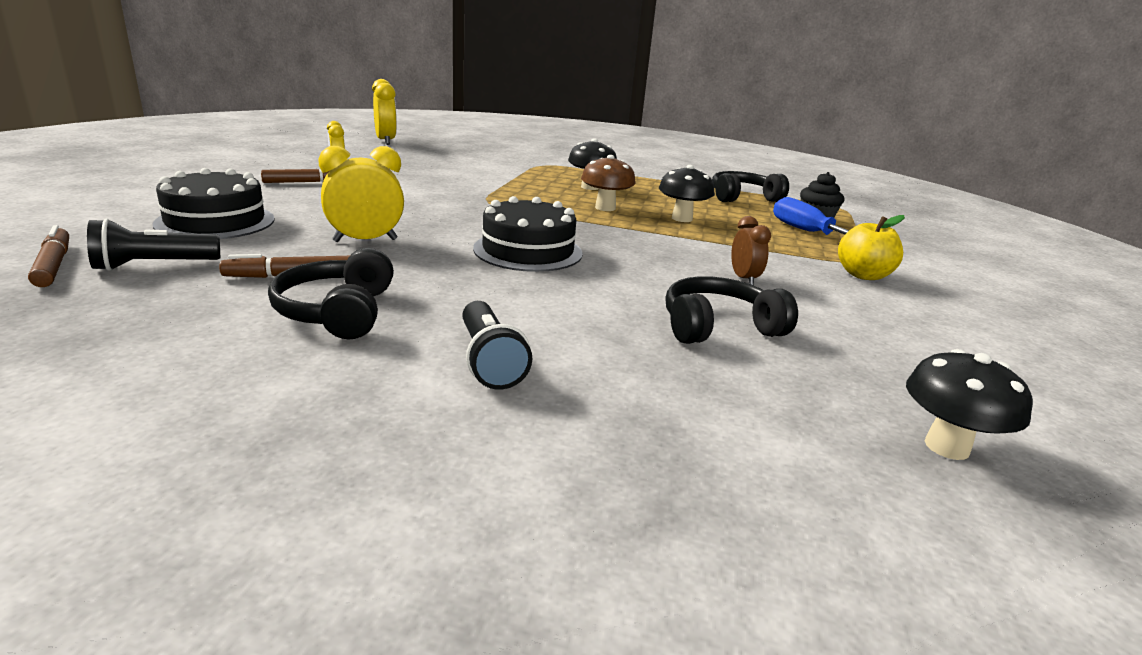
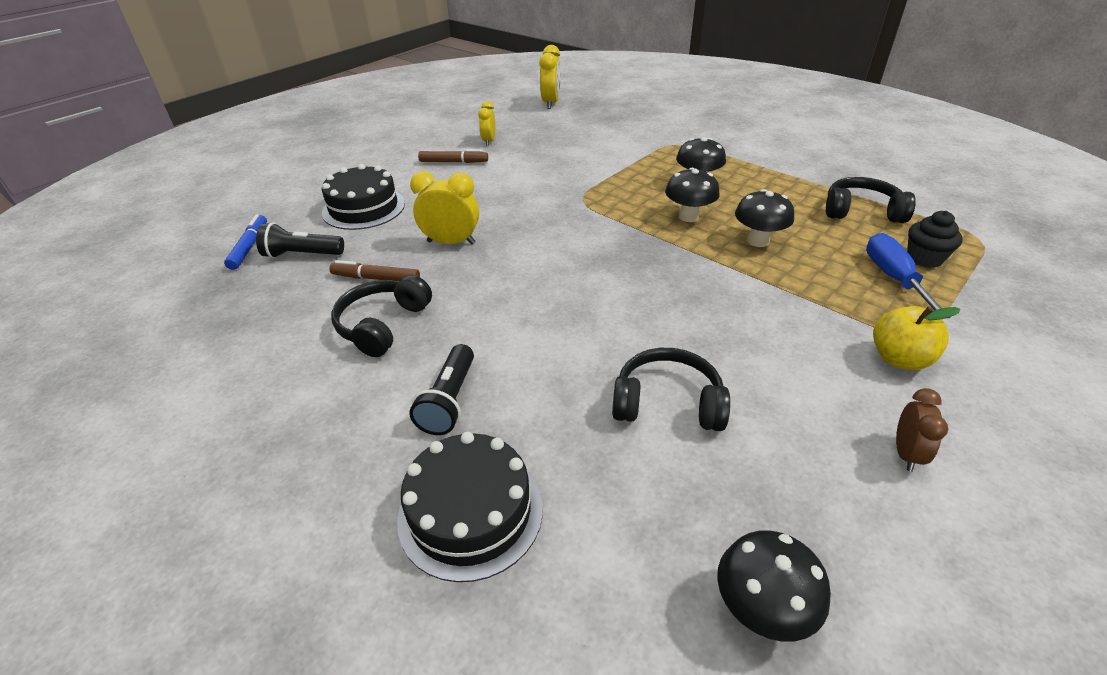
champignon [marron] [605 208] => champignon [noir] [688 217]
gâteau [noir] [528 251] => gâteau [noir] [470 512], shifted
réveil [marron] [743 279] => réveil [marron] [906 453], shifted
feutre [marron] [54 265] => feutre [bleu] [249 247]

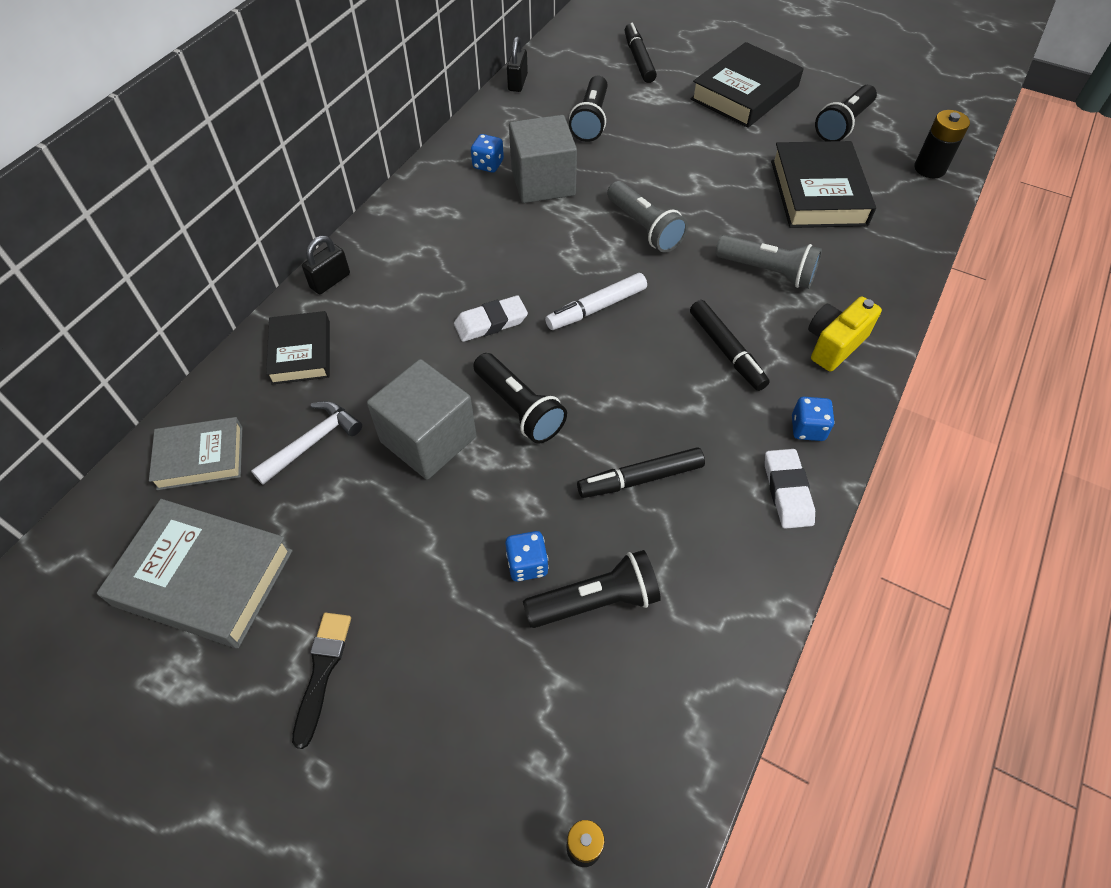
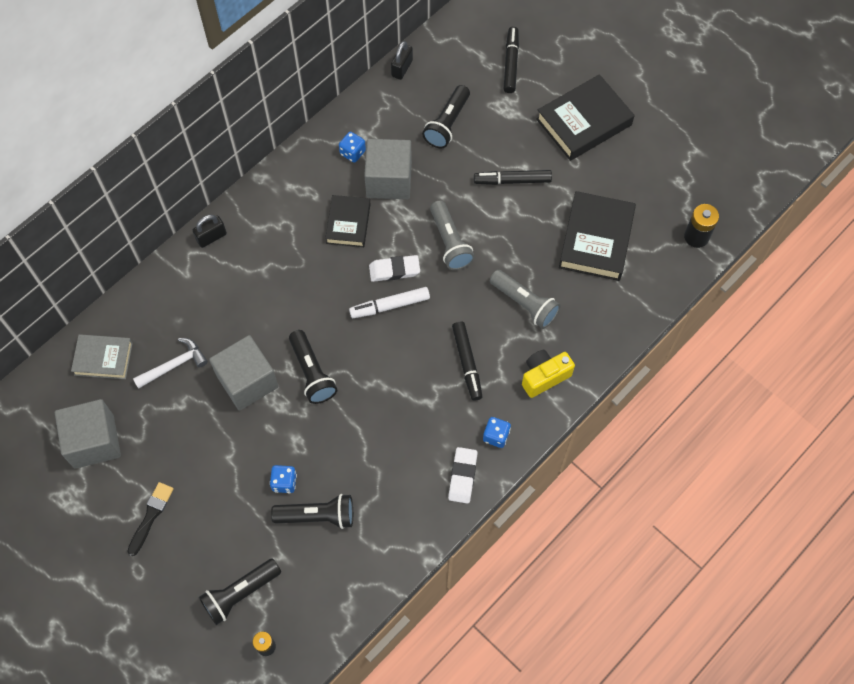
lampe de poche [noir] [843 125] => lampe de poche [noir] [240 593], shifted
gomme [blanc] [491 322] => gomme [blanc] [394 270], shifted
livre [noir] [301 352] => livre [noir] [348 223], shifted
feutre [noir] [640 478] => feutre [noir] [512 180], shifted
livre [gris] [204 578] => cube [gris] [94 441]

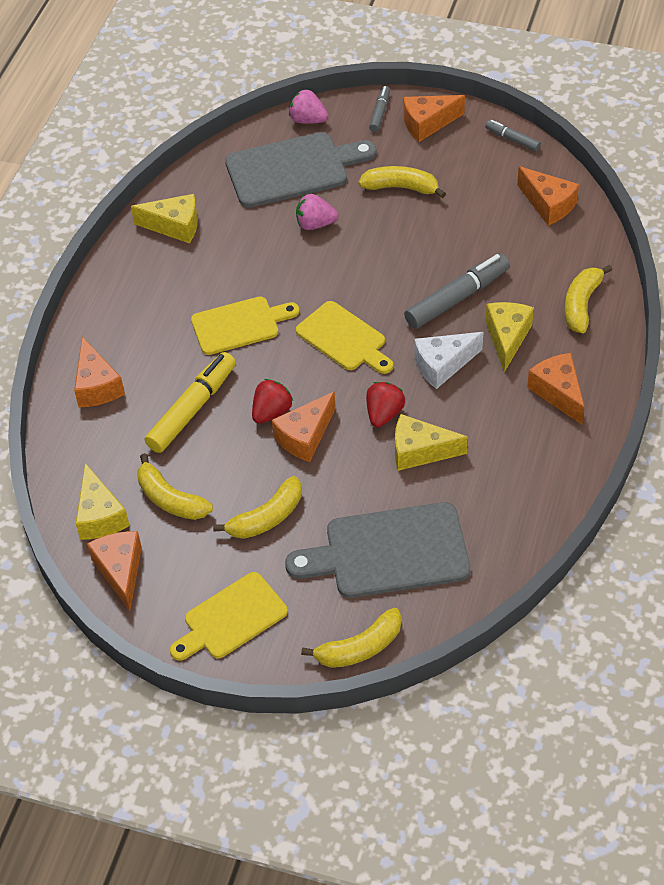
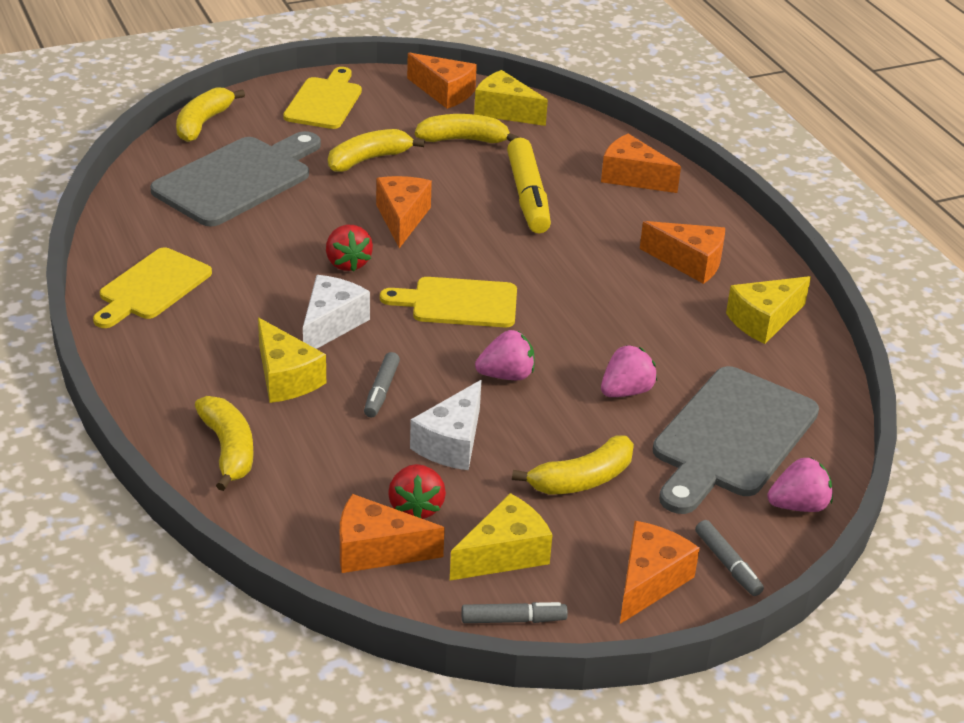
feutre [gris] [457 298] => feutre [gris] [381 391], x0.53
planche à découper [jaune] [239 325] => planche à découper [jaune] [152 287], shifted
fromage [orange] [558 393] => fromage [orange] [689 262], shifted
fraise [rouge] [271 412] => fraise [rouge] [416 507], shifted
fromage [jaune] [420 451] => fromage [jaune] [504 554], shifted
banane [jaune] [266 518] => banane [jaune] [369 159], 45 degrees clockwise
nothing => fraise [rose] [506 375]
nothing => fromage [blanc] [451 443]

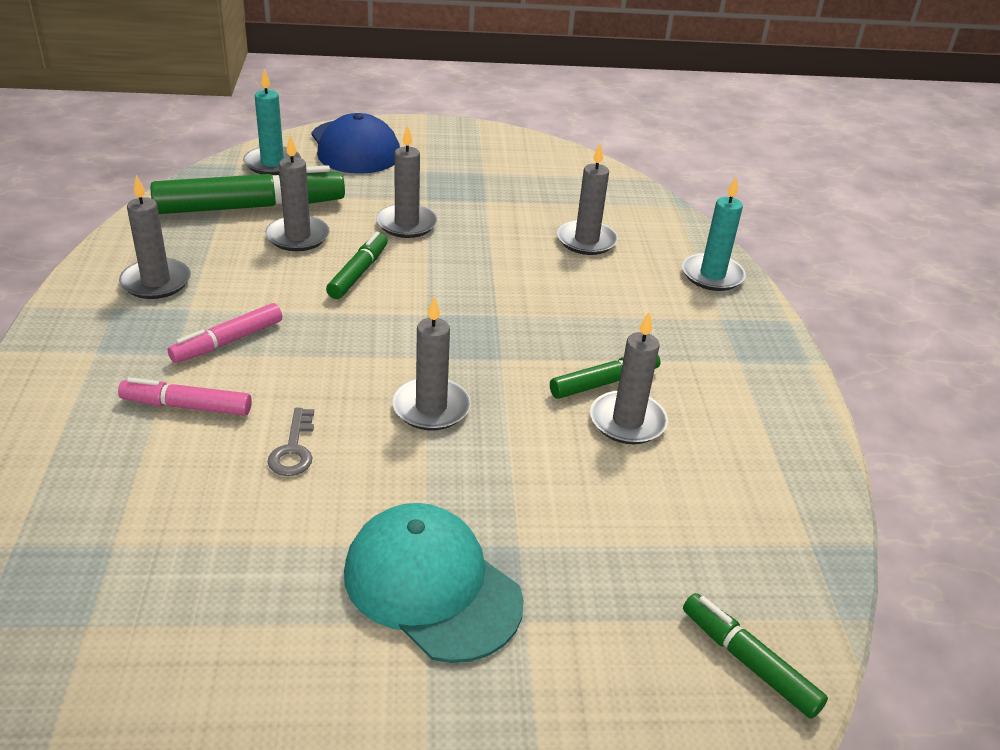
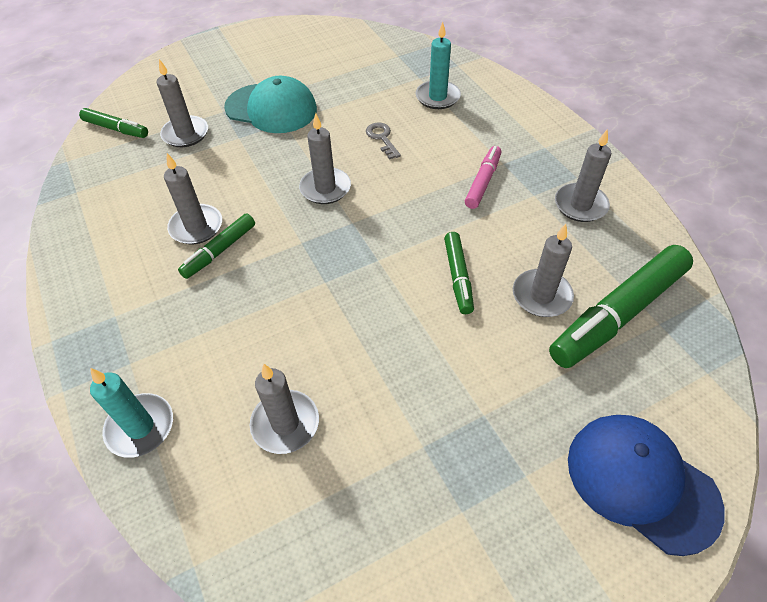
bougie [turquoise] [272 163] => bougie [turquoise] [437 97], shifted
bougie [gris] [406 224] => bougie [gris] [185 134], shifted
feutre [rose] [187 406] => nothing

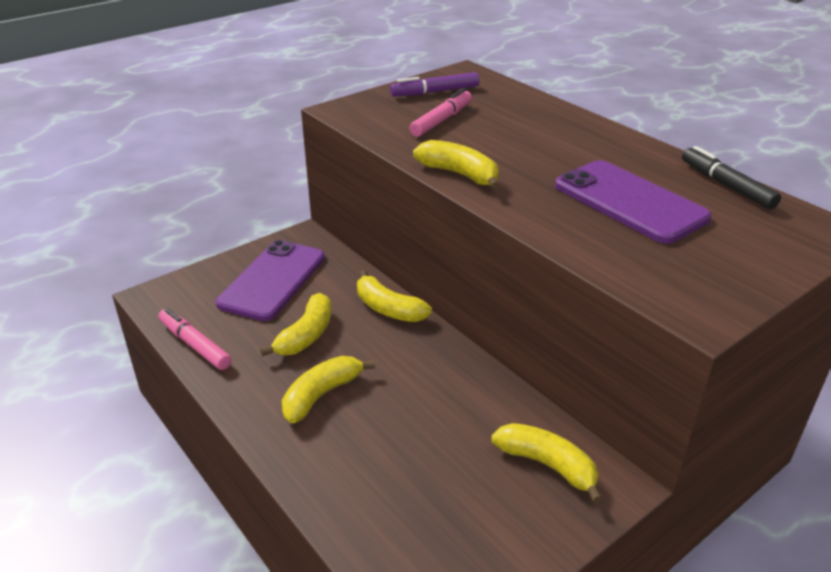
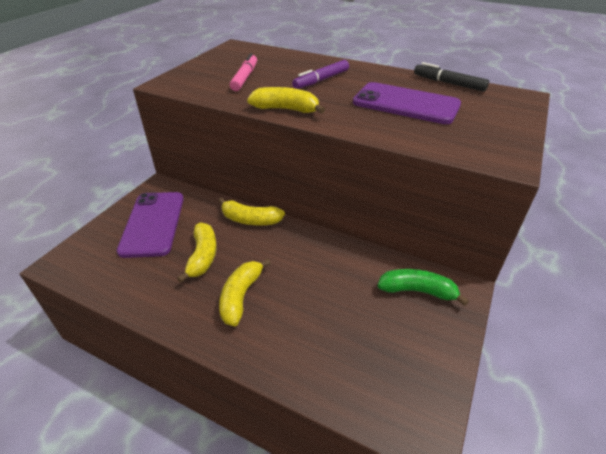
feutre [violet] [435 92] => feutre [violet] [321 80], shifted
feutre [rose] [194 345] => nothing
banane [jaune] [547 465] => banane [vert] [417 291]

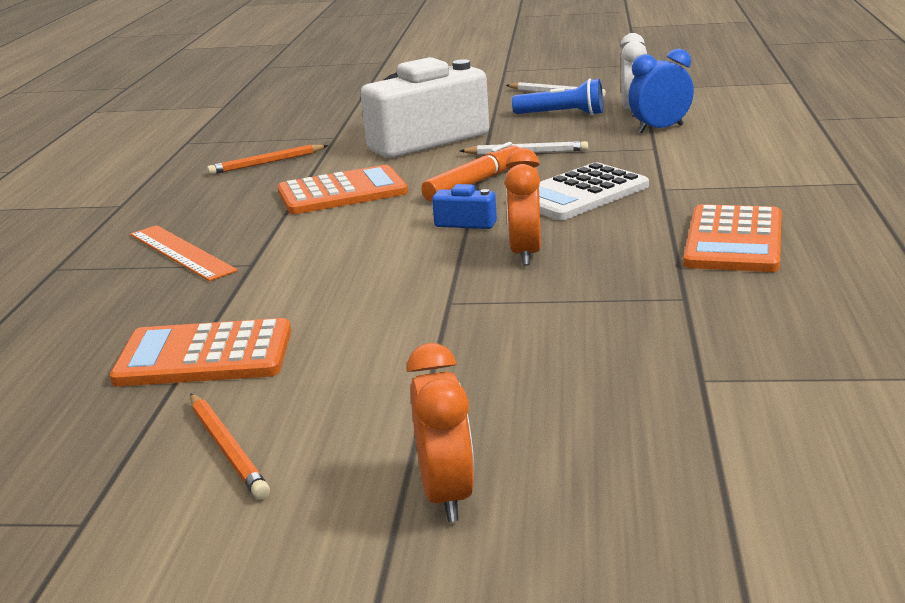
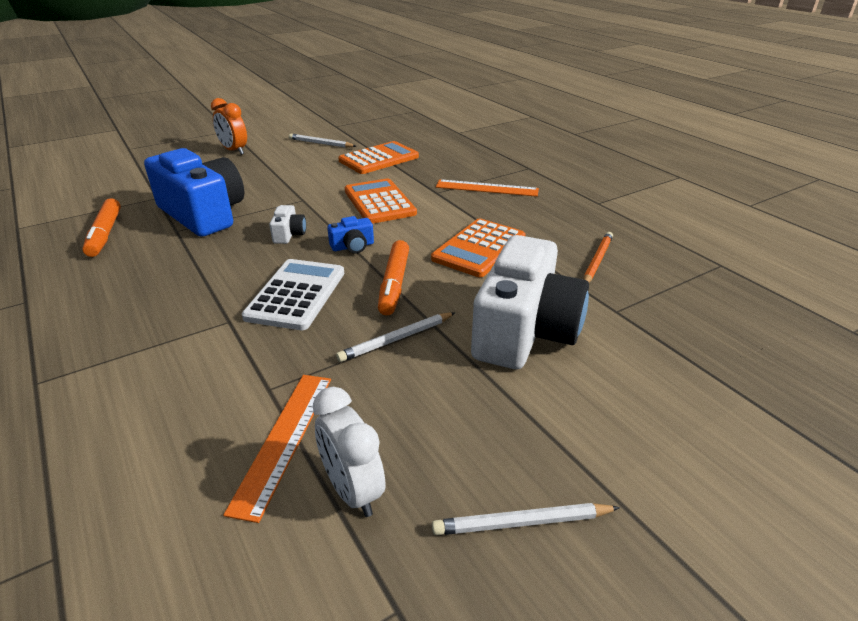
réveil [bleu] [660 129] => règle [orange] [284 440]
lampe de poche [bleu] [562 114] => nothing
réveil [orange] [526 253] => appareil photo [blanc] [289 234]
calculatrice [orange] [734 240] => calculatrice [orange] [379 202], shifted
crayon [orange] [227 449] => crayon [blanc] [320 143]
nothing => appareil photo [bleu] [203 214]
nothing => feutre [orange] [105 234]

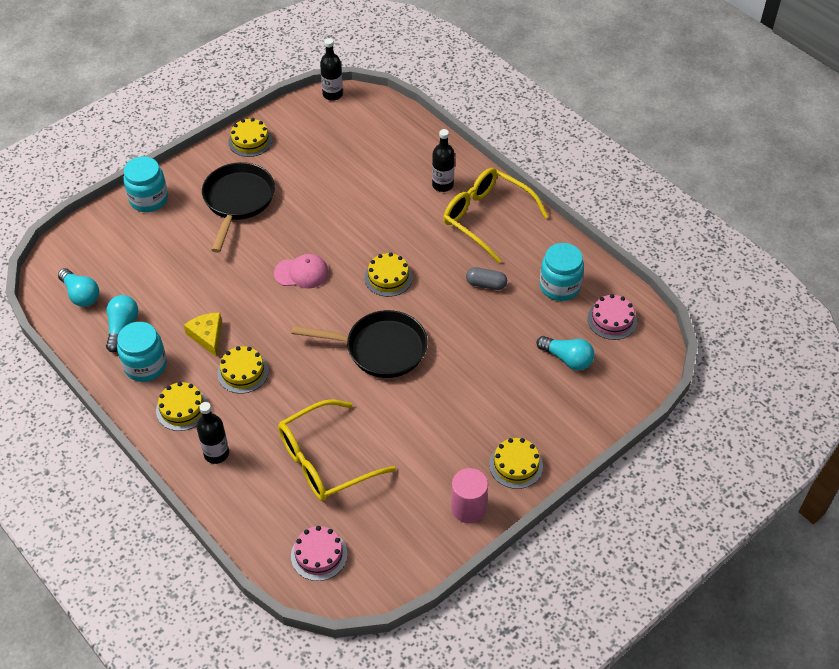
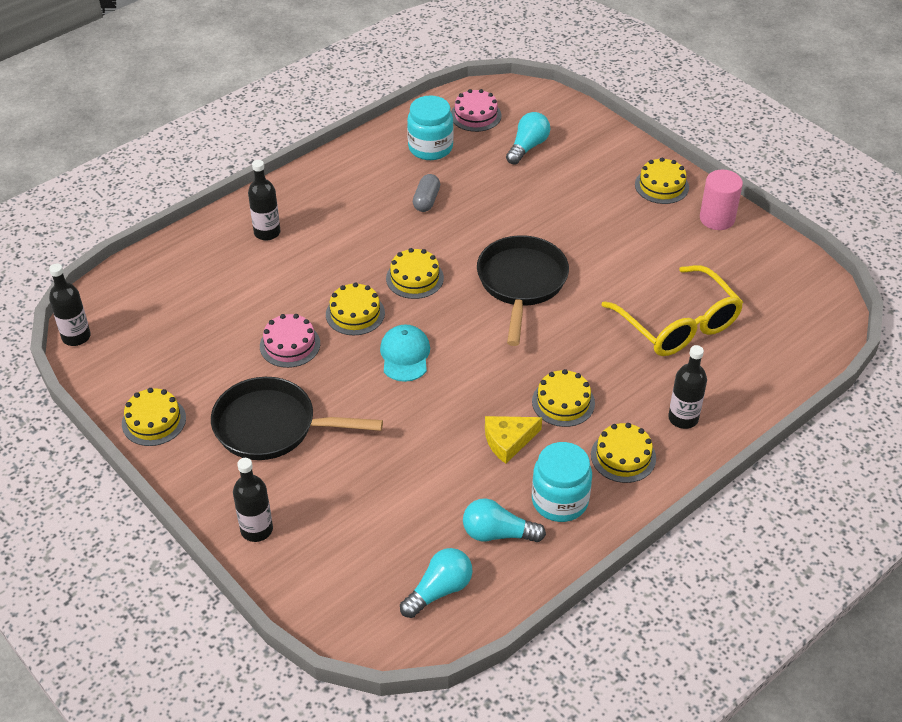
bocal [turquoise] [149 199] => bouteille [noir] [256 529]
lunettes [jaune] [486 218] => nothing
casquette [rose] [302 273] => casquette [turquoise] [405 355]
gâteau [rose] [319 555] => gâteau [rose] [290 345], shifted
nothing => gâteau [jaune] [355 313]

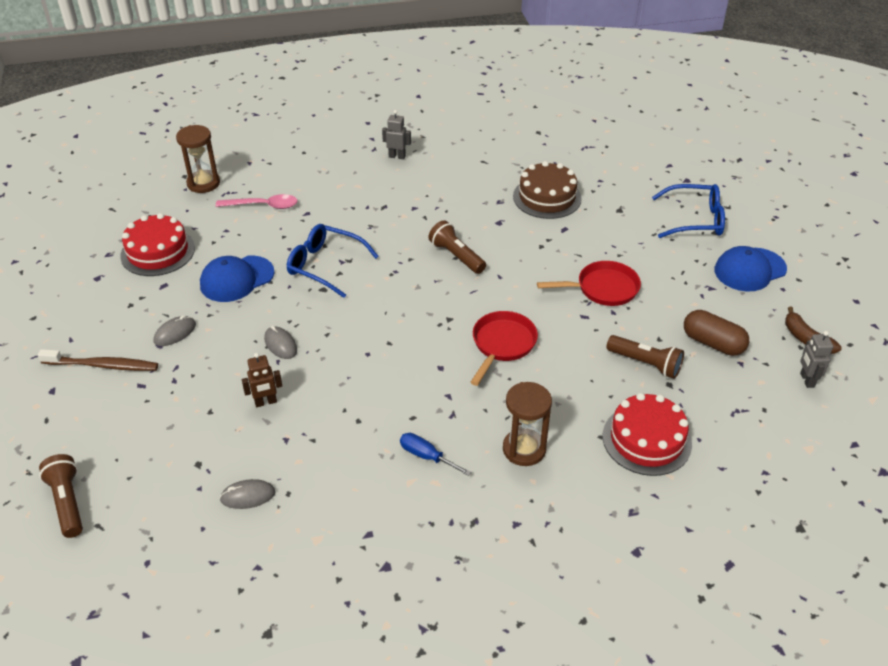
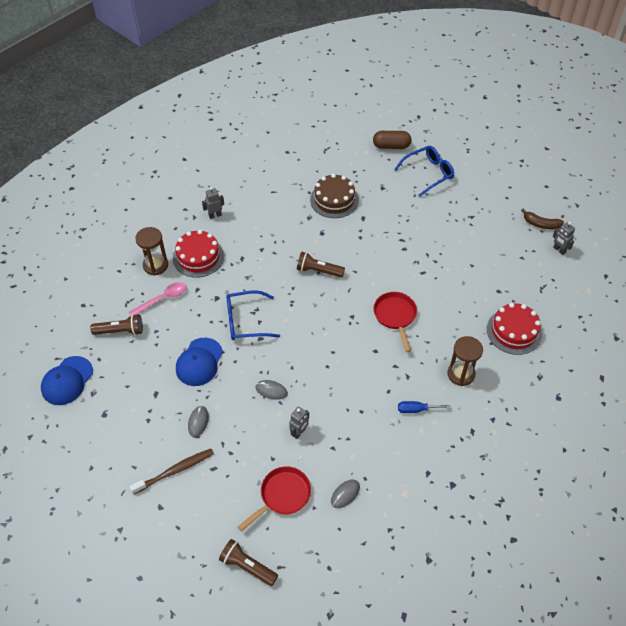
sablier [marron] [203 183] => sablier [marron] [155 265], shifted
gâteau [rouge] [158 252] => gâteau [rouge] [198 257], shifted
casquette [bleu] [749 270] => casquette [bleu] [67 381], shifted
poêle [rouge] [603 289] => poêle [rouge] [282 496], shifted
gélule [marron] [713 343] => gélule [marron] [391 146], shifted
lampe de poche [marron] [645 364] => lampe de poche [marron] [120 331], shifted
robot [marron] [266 402] => robot [gris] [299 432]

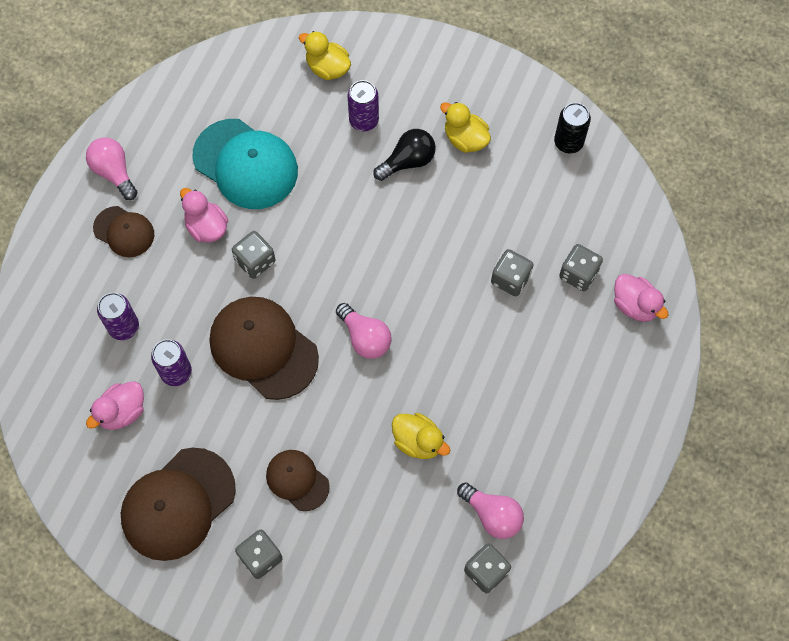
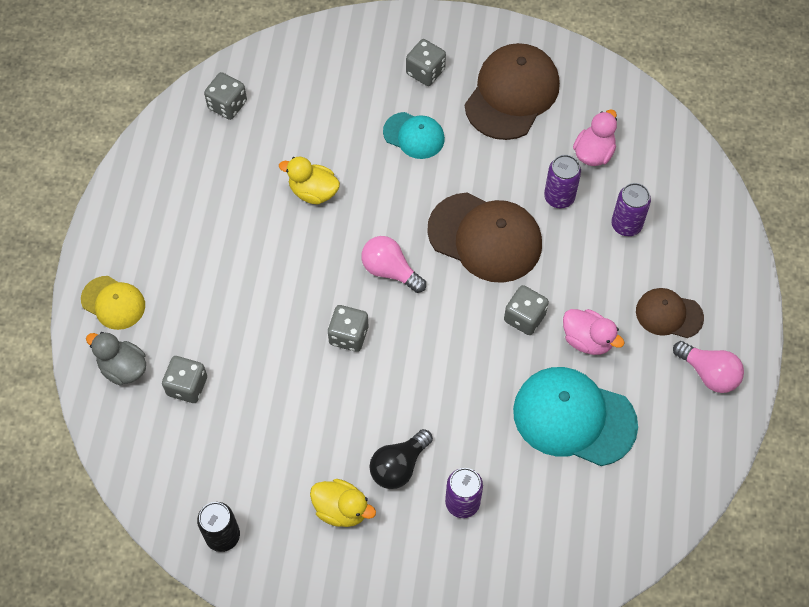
canard [jaune] [327 68] => nothing
dé [gris] [510 279] => dé [gris] [348 335], shifted
canard [rose] [635 305] => canard [gris] [123 368]
casquette [marron] [297 480] => casquette [turquoise] [414 135]
ampoule [rose] [492 515] => nothing
nothing => casquette [jaune] [113 303]

